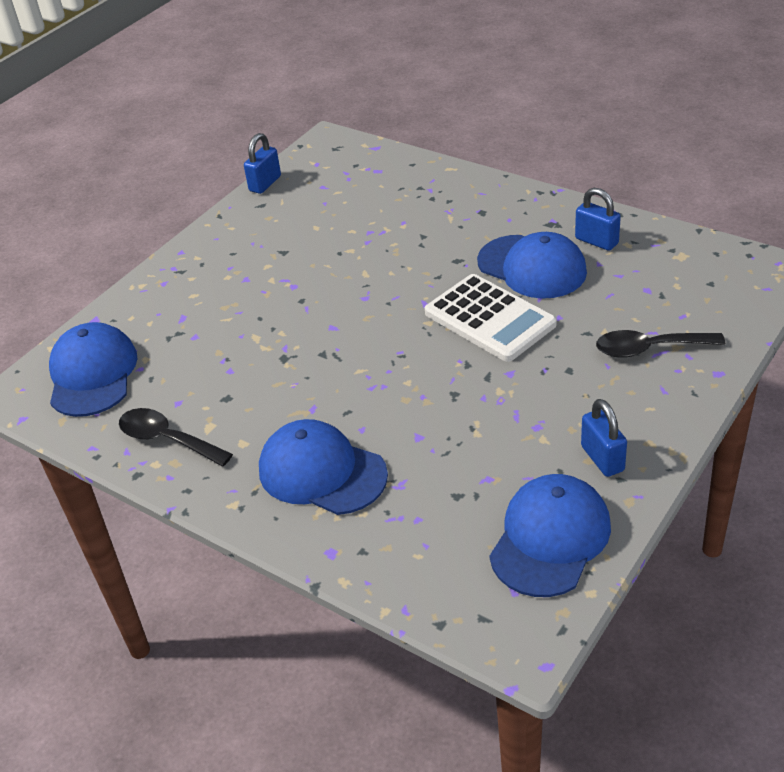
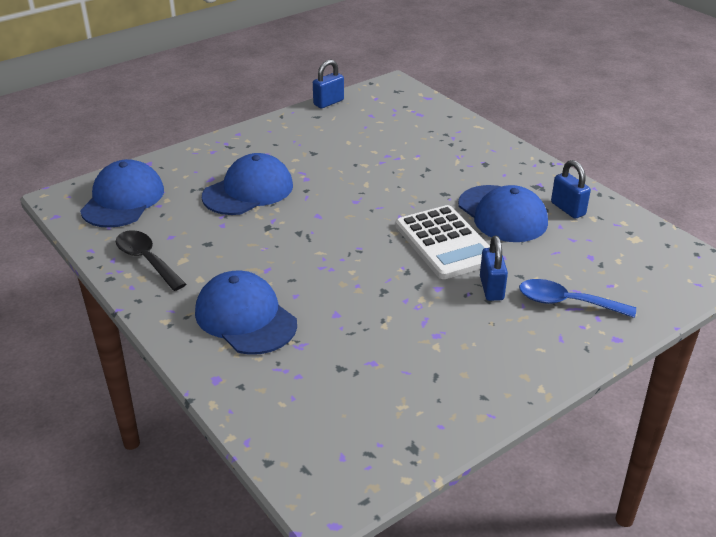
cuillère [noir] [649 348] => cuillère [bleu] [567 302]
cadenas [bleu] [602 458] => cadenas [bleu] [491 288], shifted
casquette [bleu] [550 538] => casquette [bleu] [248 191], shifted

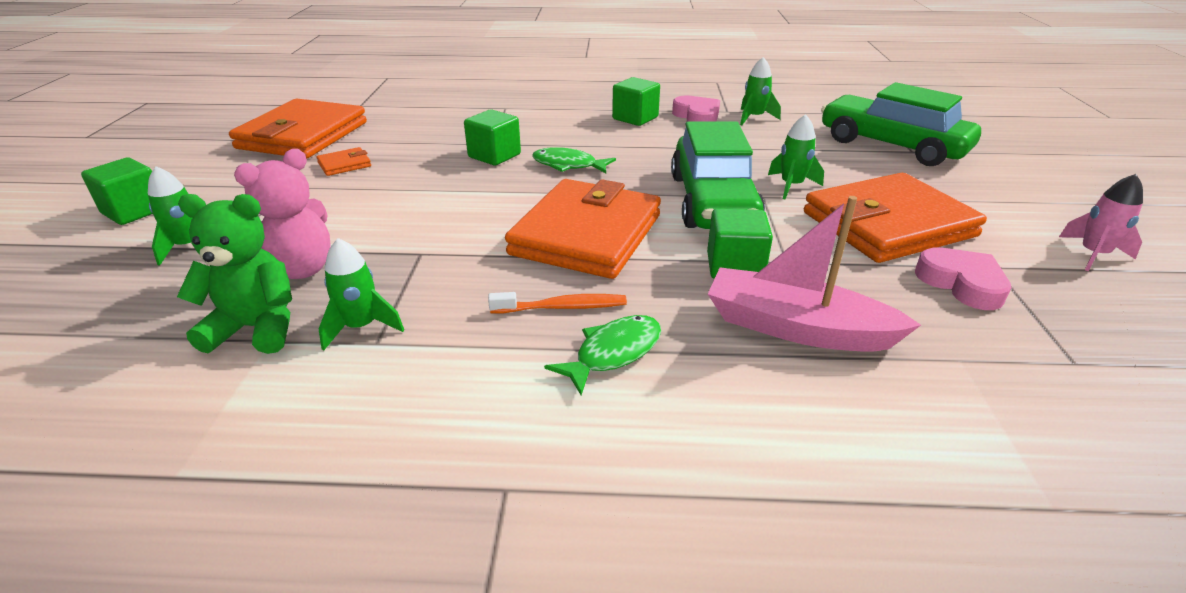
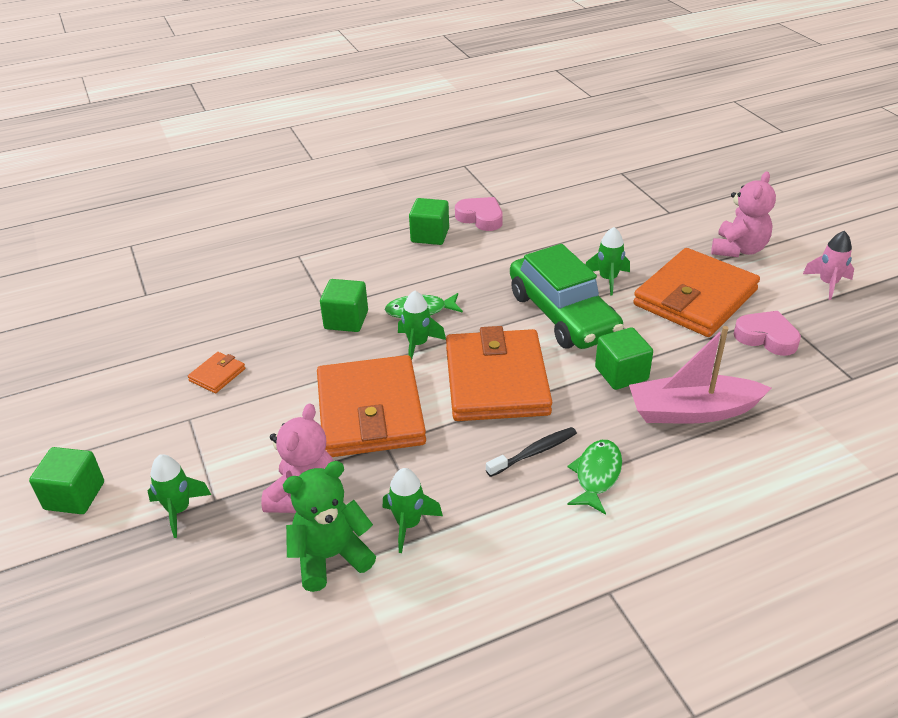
fusée [vert] [754 118] => fusée [vert] [418 344], shifted
voiture [vert] [892 145] => nothing
portefeuille [orange] [303 135] => portefeuille [orange] [370 412], shifted
brosse à dents [orange] [563 307] => brosse à dents [noir] [534 452]
nothing => ours en peluche [rose] [738 249]

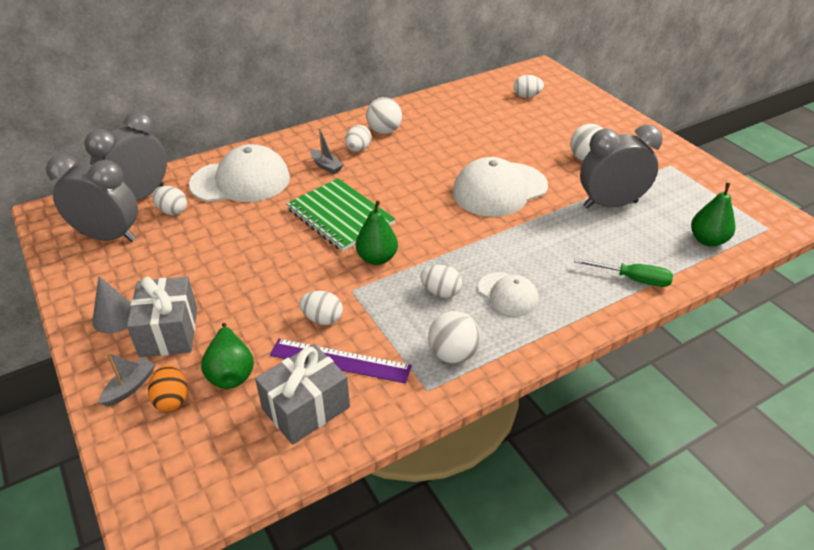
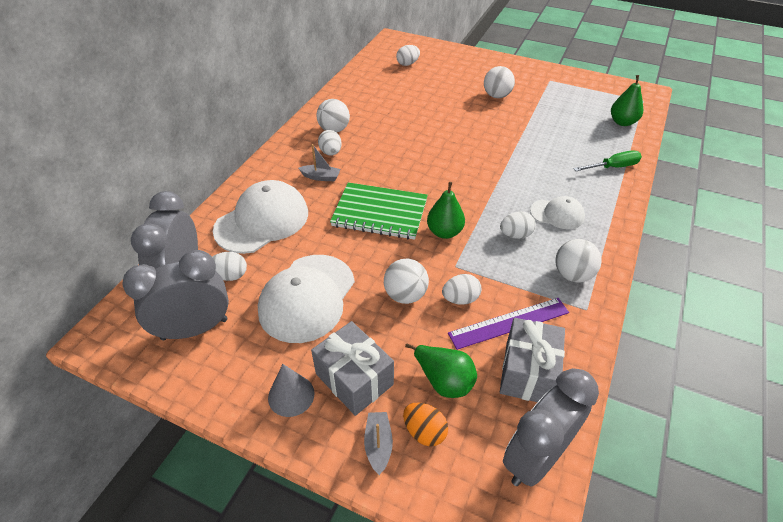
réveil [gris] [610 204] => réveil [gris] [535 457], shifted
casquette [blanc] [499 189] => casquette [blanc] [307 297], shifted
nothing => balle [blanc] [405 295]

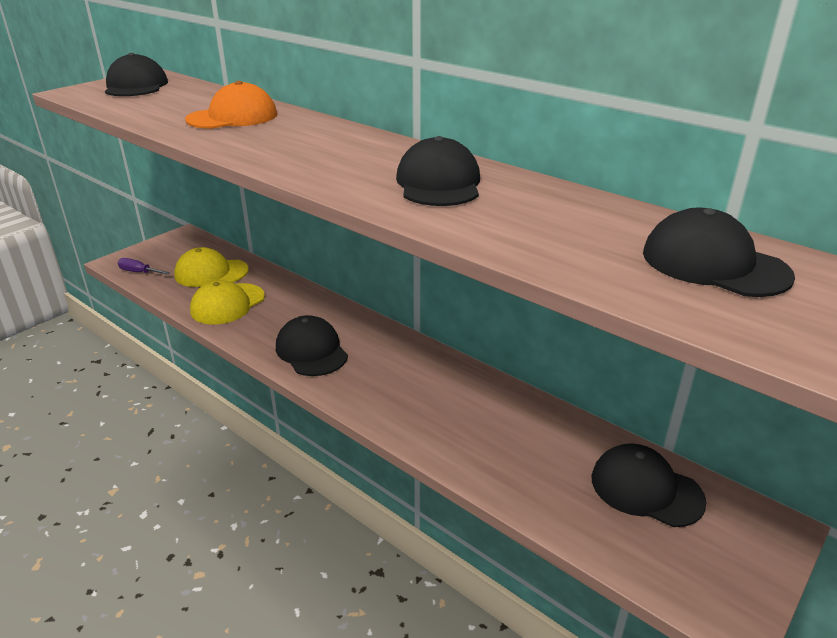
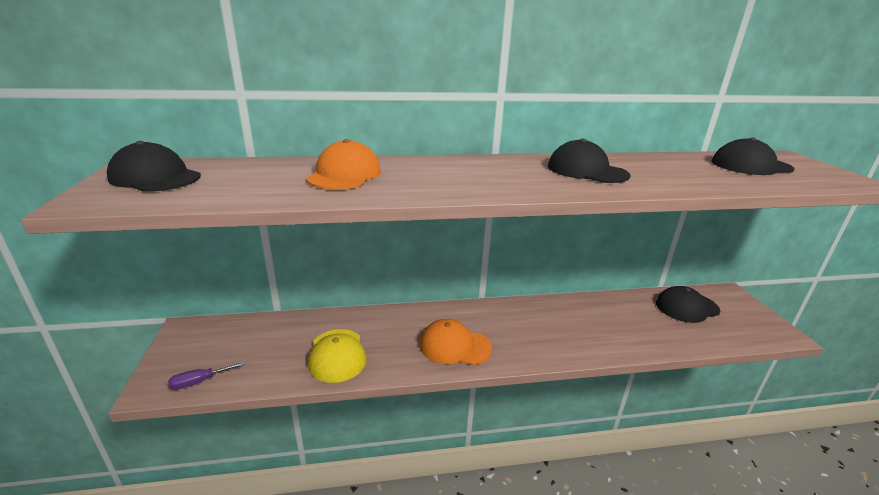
casquette [jaune] [211 273] => nothing
casquette [noir] [311 351] => casquette [orange] [454 346]

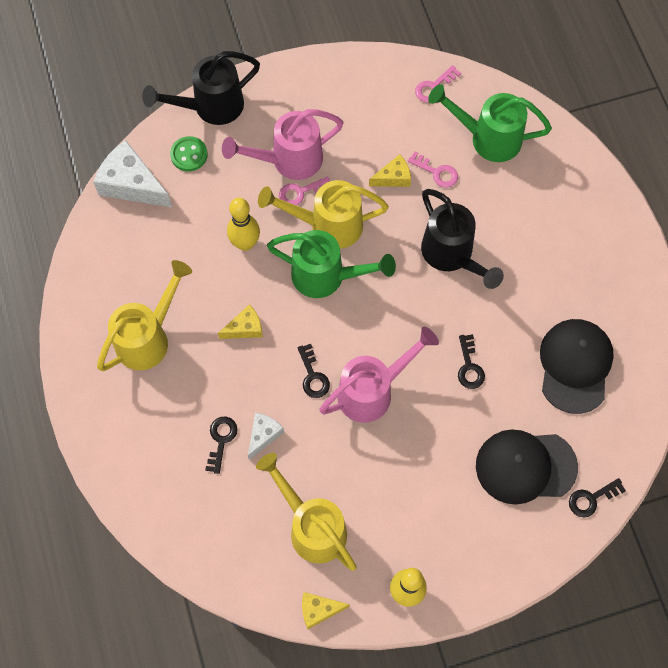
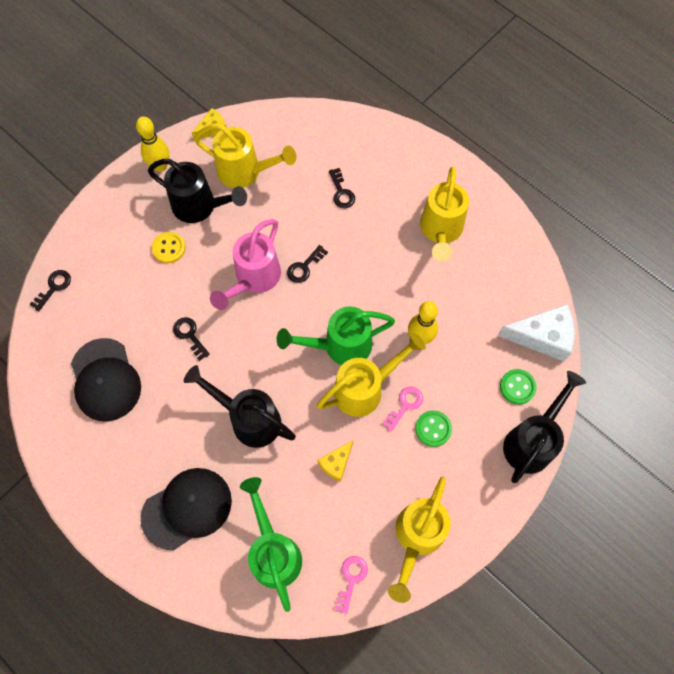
arrosoir [vert] [488 138] => arrosoir [vert] [273 551], 90 degrees counterclockwise
arrosoir [rose] [289 160] => bouton [vert] [433 429]
clé [rose] [436 172] => nothing
fromage [jaune] [245 328] => nothing
clé [noir] [313 376] => clé [noir] [304 267], 90 degrees counterclockwise
fromage [blanc] [263 435] => nothing
casquette [noir] [525 466] => casquette [noir] [187 508], shifted
nothing => arrosoir [noir] [200 207]
nothing => bouton [jaune] [169 248]
nothing => arrosoir [jaune] [417 537]

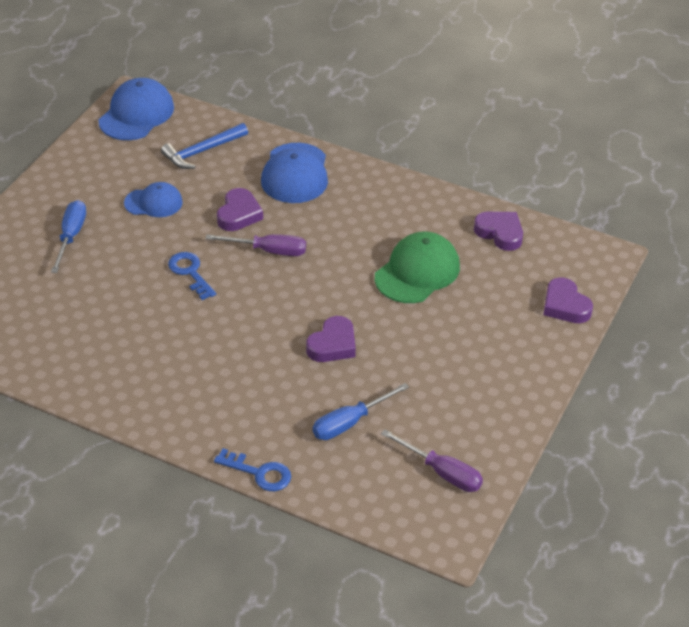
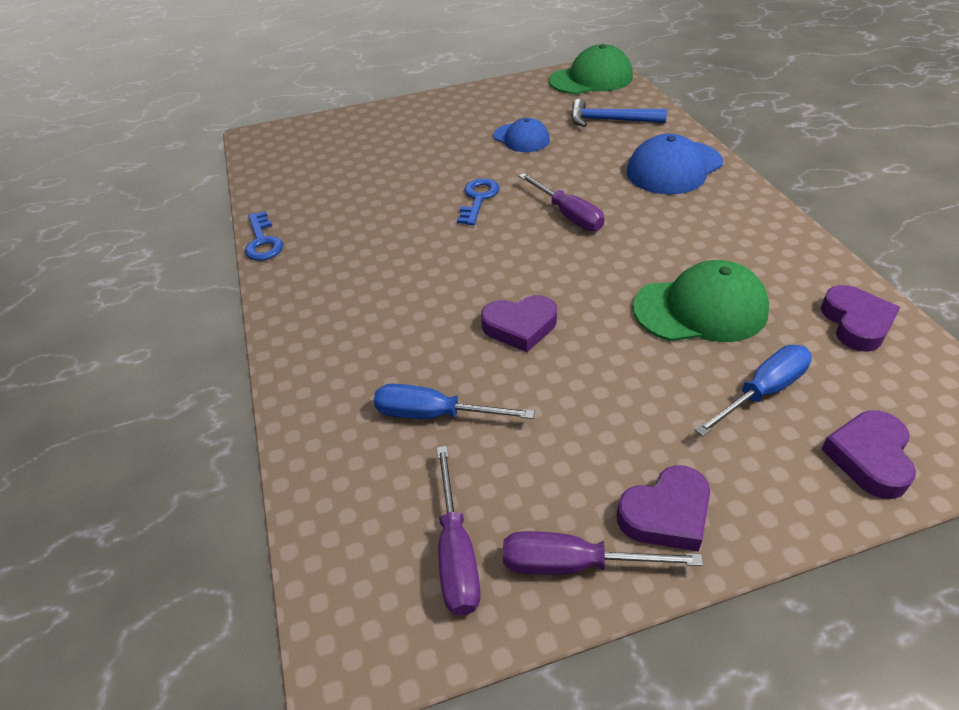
casquette [bleu] [136 114] => casquette [vert] [591 79]
cœur [violet] [239 214] => cœur [violet] [666 514], shifted
tournevis [bleu] [71 236] => tournevis [bleu] [762 392], shifted
clé [bleu] [259 473] => clé [bleu] [262 241], shifted
nothing => tournevis [violet] [574 564]

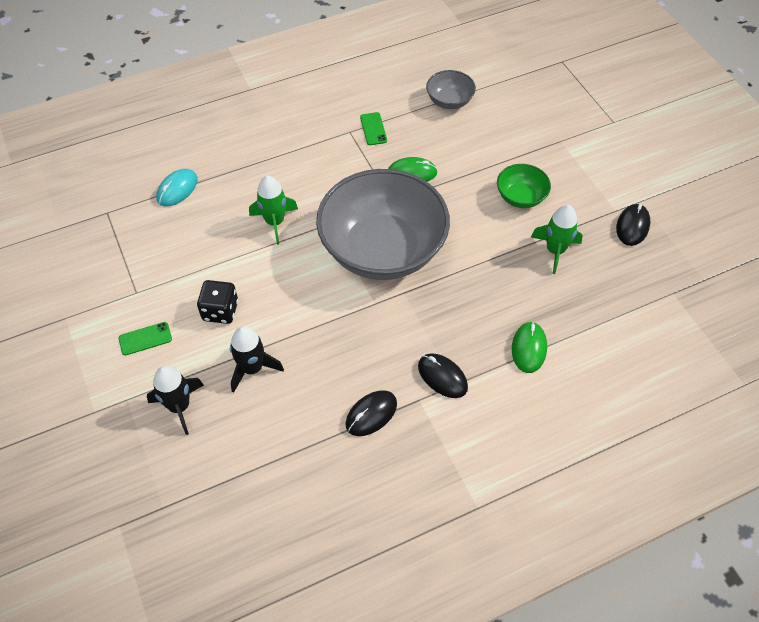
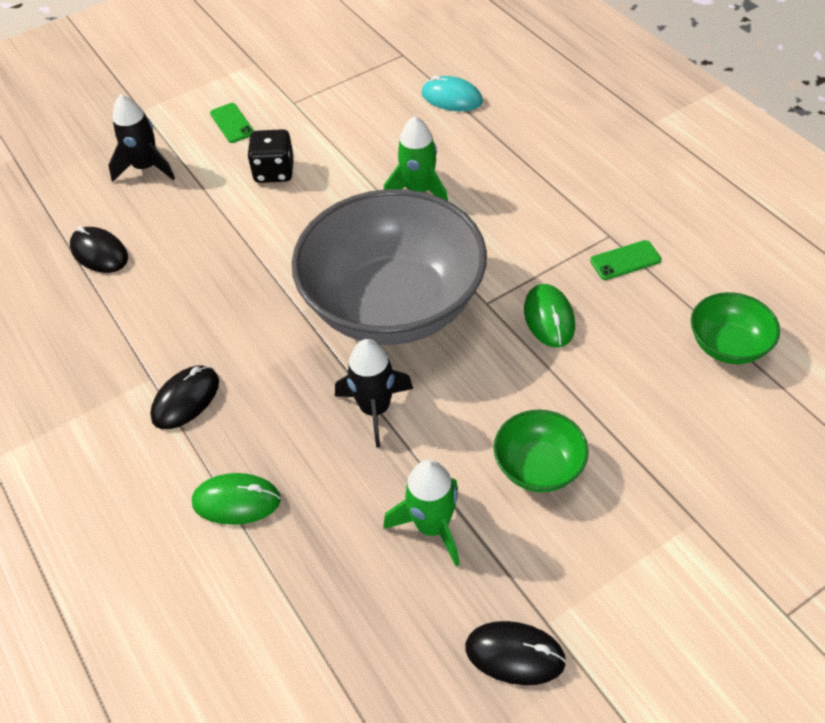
bol [gris] [449 101] => bol [vert] [728 345]
fusée [noir] [252 368] => fusée [noir] [375 409], shifted
souris [noir] [371 414] => souris [noir] [99 253], shifted

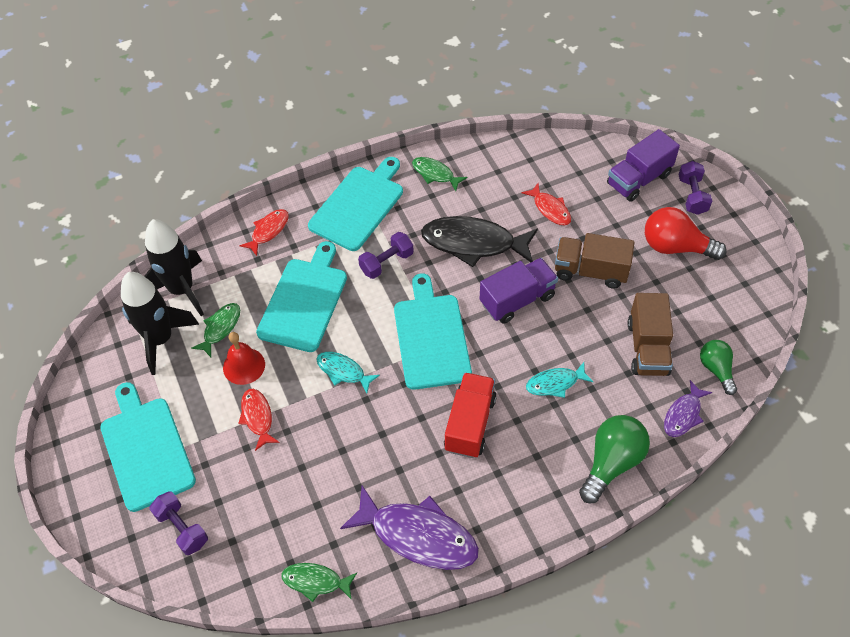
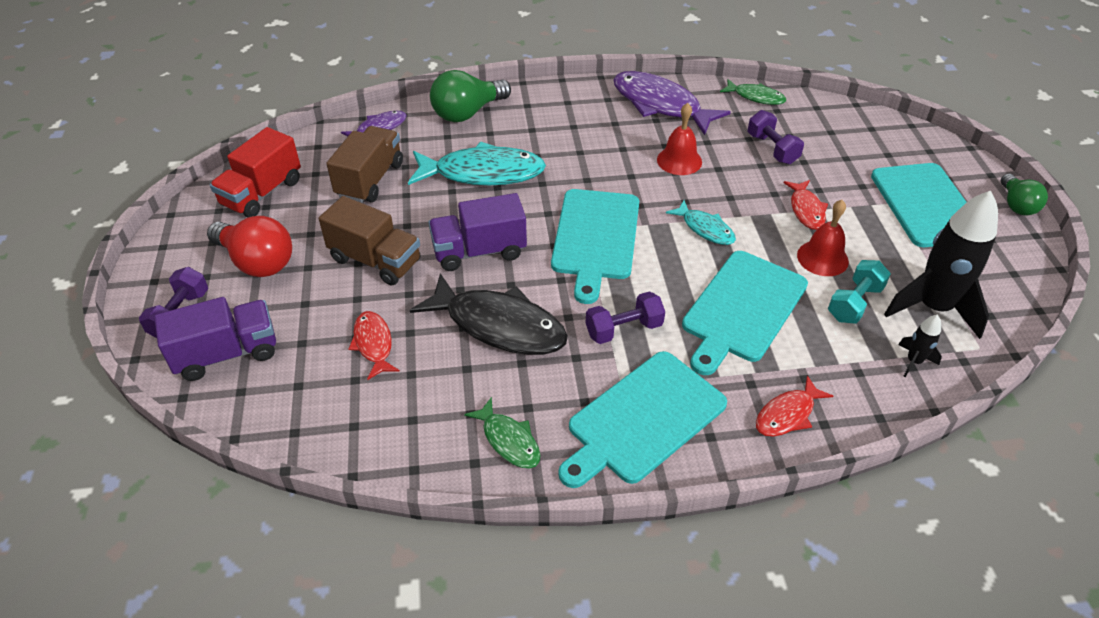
fusée [noir] [182 290] => fusée [noir] [914 361], x0.44
poisson [vert] [220 328] => haltère [turquoise] [854 303]
ampoule [vert] [716 369] => ampoule [vert] [1016 205], shifted
poisson [turquoise] [555 383] => poisson [turquoise] [483 173], x1.89
camion [rouge] [470 424] => camion [rouge] [262 193], shifted
haltère [violet] [182 528] => haltère [violet] [772 149], shifted
nothing => cloche [rouge] [679 160]

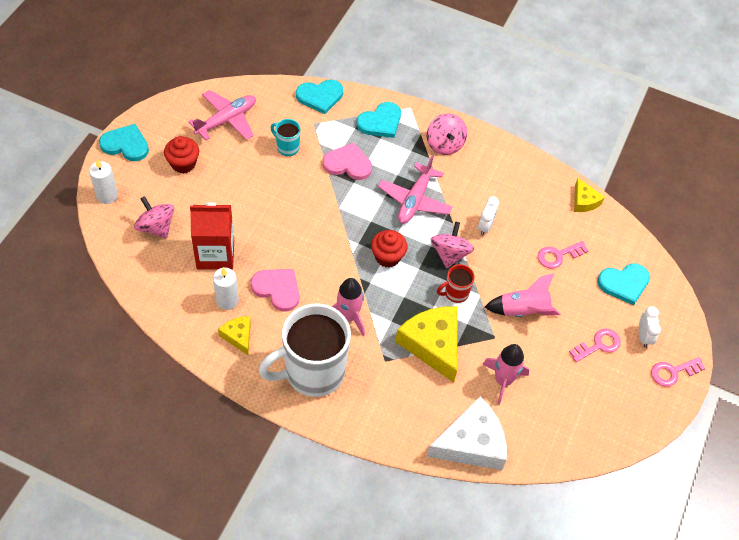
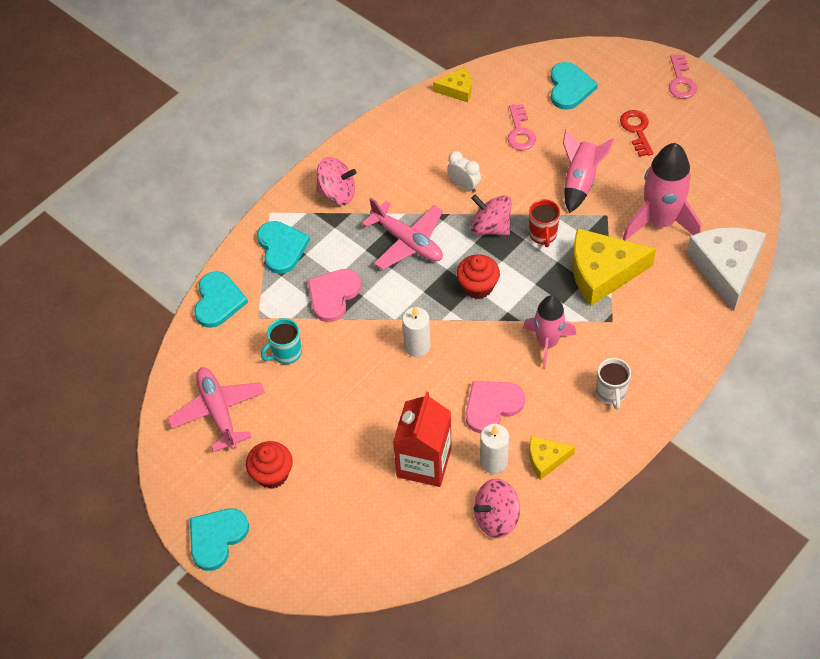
bougie [blanc] [107 195] => bougie [blanc] [417 346], shifted
toupie [rose] [156 227] => toupie [rose] [496 518], shifted
tasse [blanc] [312 372] => tasse [blanc] [611 393], x0.43
réveil [blanc] [643 336] => nothing
clé [rose] [598 345] => clé [rouge] [636 130]
fusée [rose] [503 380] => fusée [rose] [660 221], x1.51

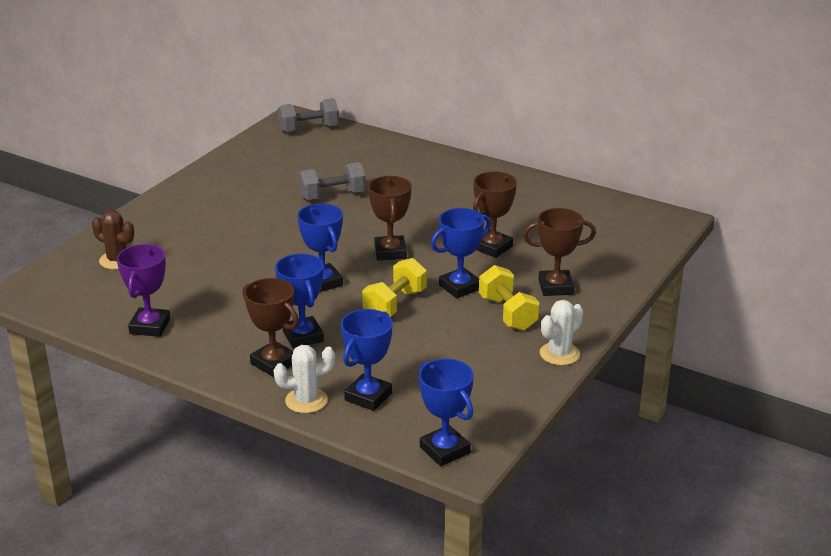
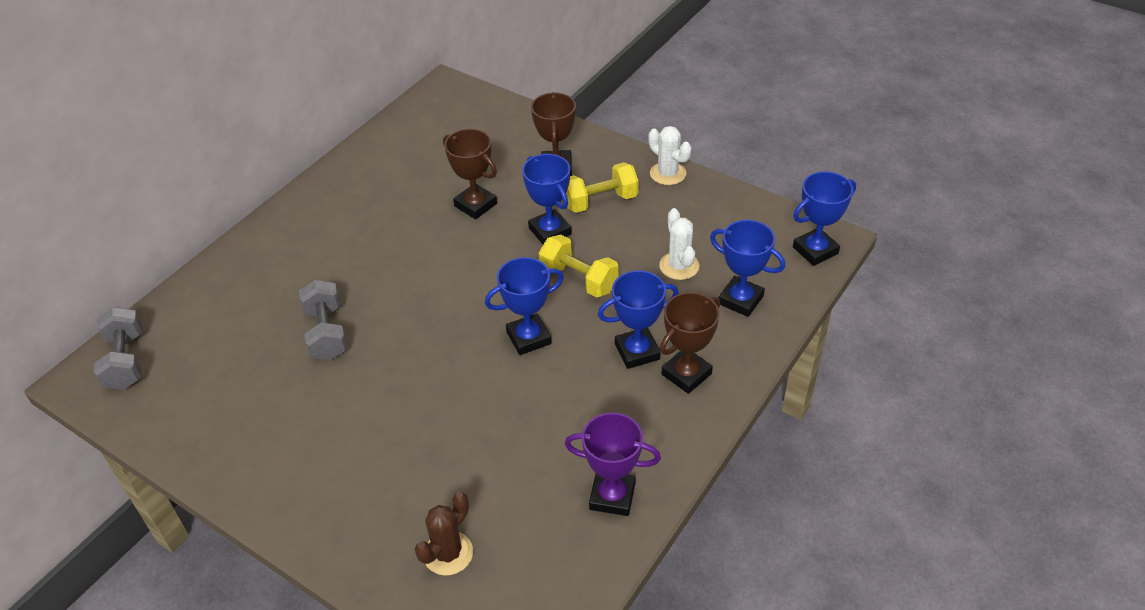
trophée [marron] [390 252] => nothing
cactus [blanc] [306 400] => cactus [blanc] [679 266], shifted

